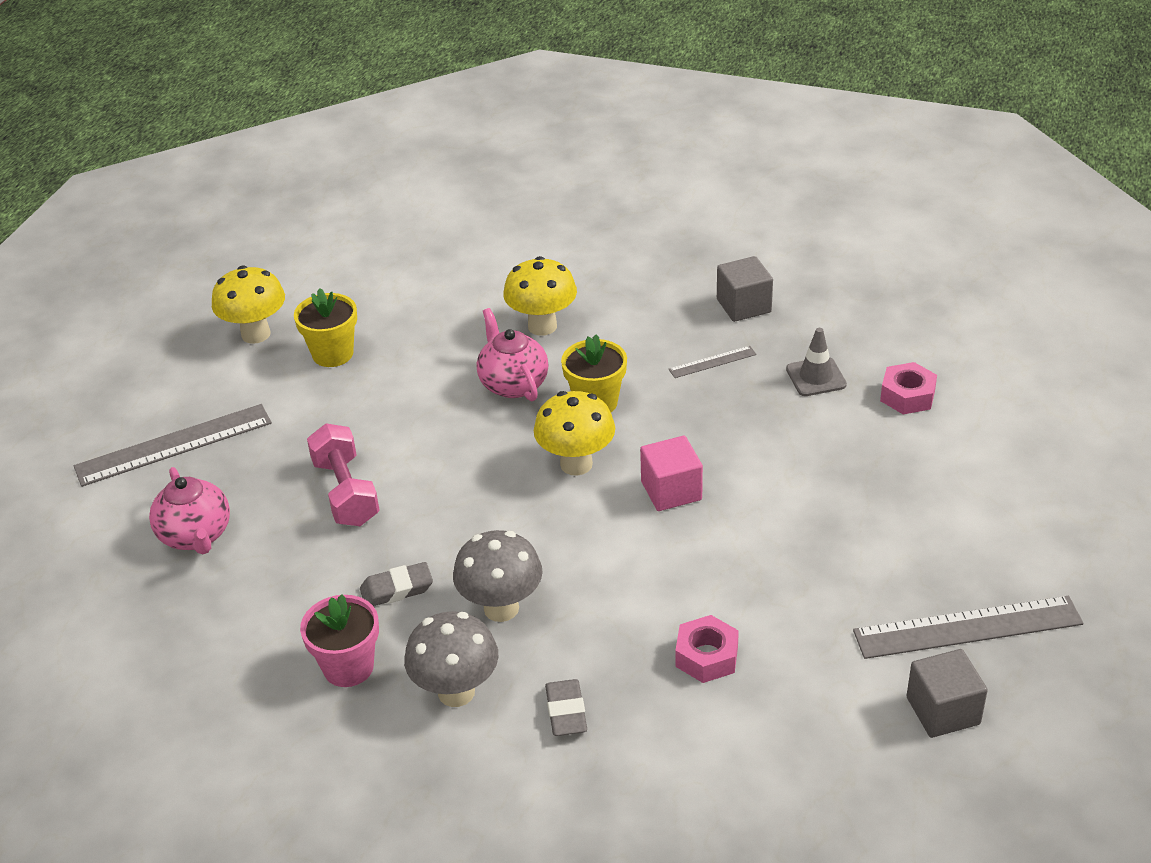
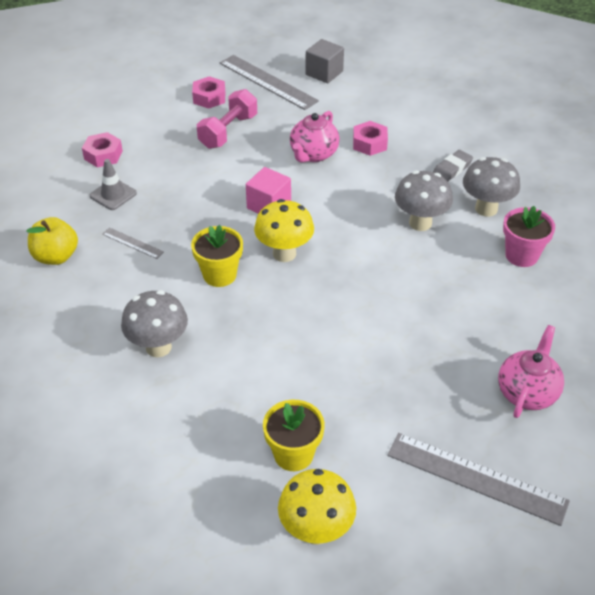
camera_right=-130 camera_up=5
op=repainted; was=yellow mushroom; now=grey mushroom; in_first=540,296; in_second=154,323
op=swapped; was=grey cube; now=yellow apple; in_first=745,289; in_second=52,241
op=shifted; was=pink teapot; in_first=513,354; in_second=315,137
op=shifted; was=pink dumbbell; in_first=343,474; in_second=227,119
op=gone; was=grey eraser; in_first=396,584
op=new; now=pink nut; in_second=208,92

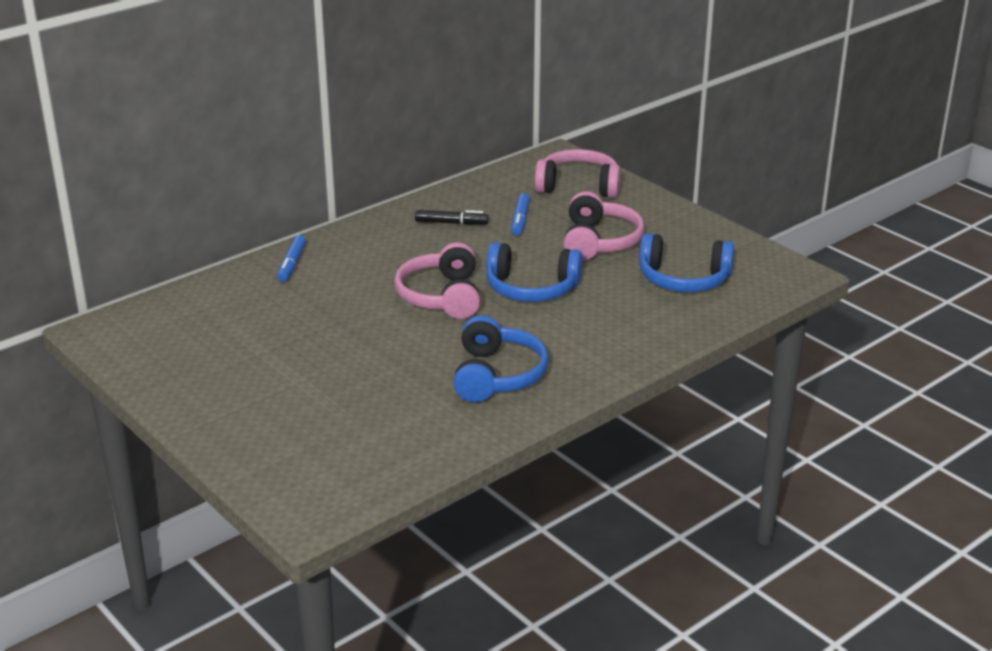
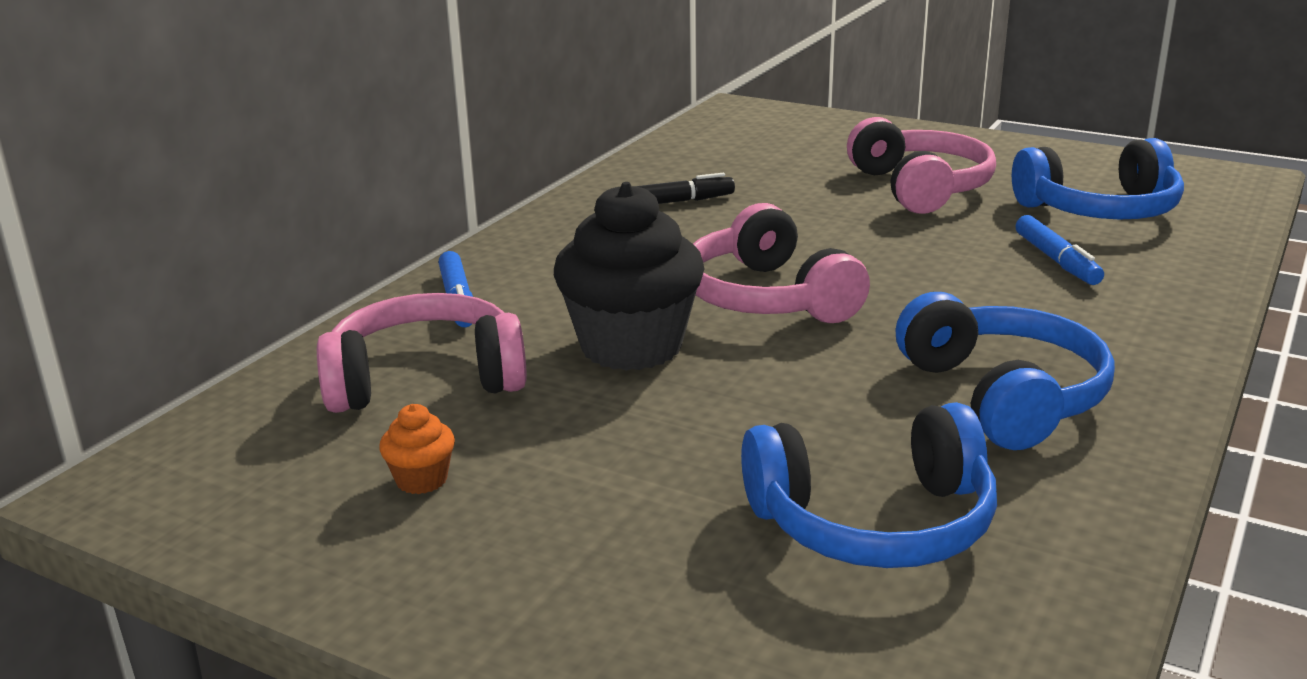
camera_right=-20 camera_up=-5
op=shifted; was=pink headphones; in_first=577,173; in_second=422,353
op=shifted; was=blue marker; in_first=521,214; in_second=1060,250
op=shifted; was=blue headphones; in_first=534,272; in_second=869,485
op=new; now=black cupcake; in_second=629,276
op=new; now=orange cupcake; in_second=417,449

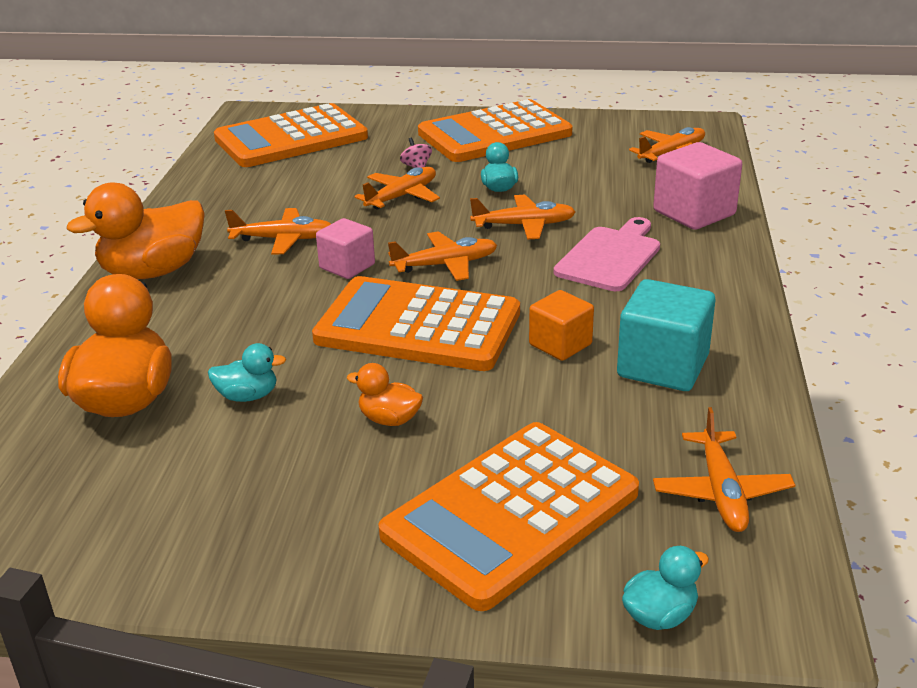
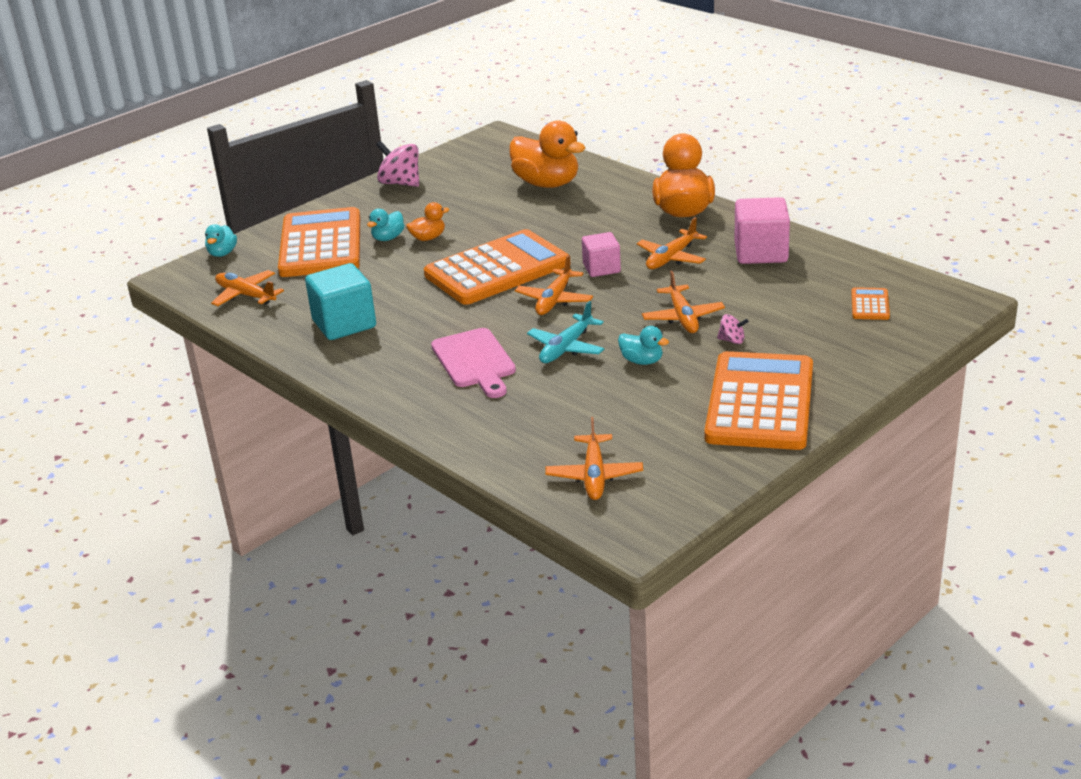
camera_right=130 camera_up=0
op=scaled; was=orange calculator; in_first=291,135; in_second=870,303; ratio=0.41
op=shifted; was=pink cube; in_first=697,186; in_second=762,230
op=repainted; was=orange plane; now=turquoise plane; in_first=523,217; in_second=565,332
op=gone; was=orange cube; in_first=561,325
op=shifted; was=turquoise duck; in_first=247,372; in_second=386,225
op=new; now=pink spinning top; in_second=397,164

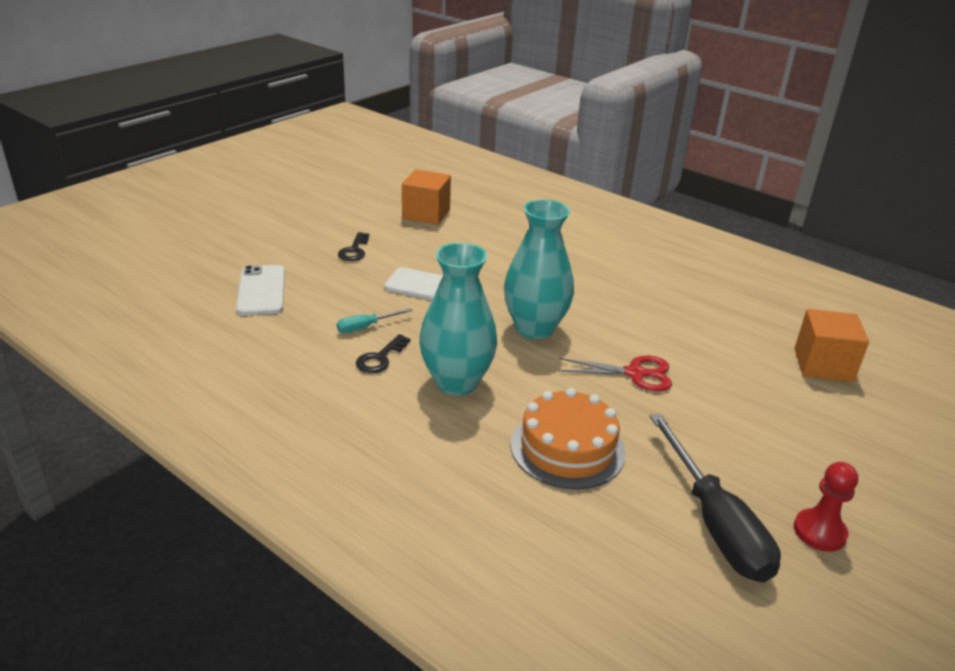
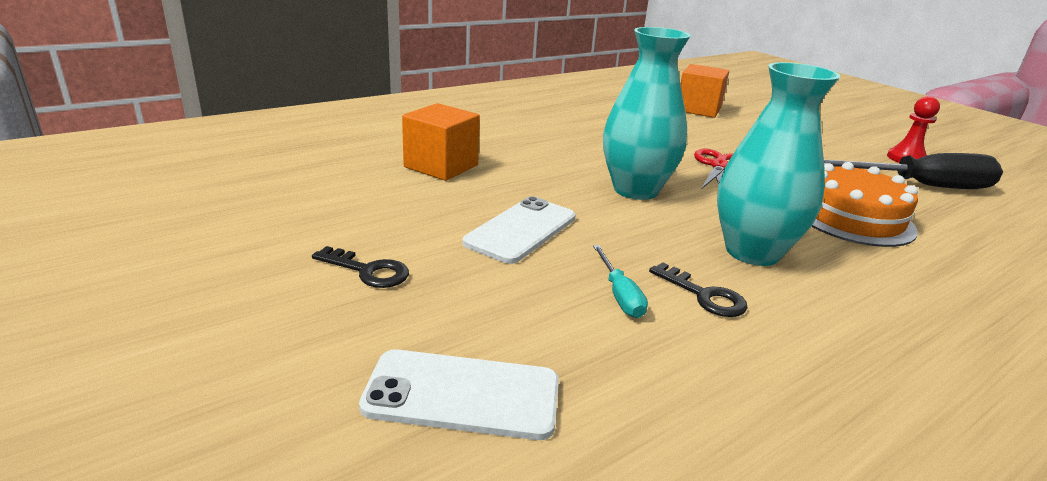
camera_right=-75 camera_up=-5
op=shifted; was=orange cube; in_first=426,197; in_second=441,142

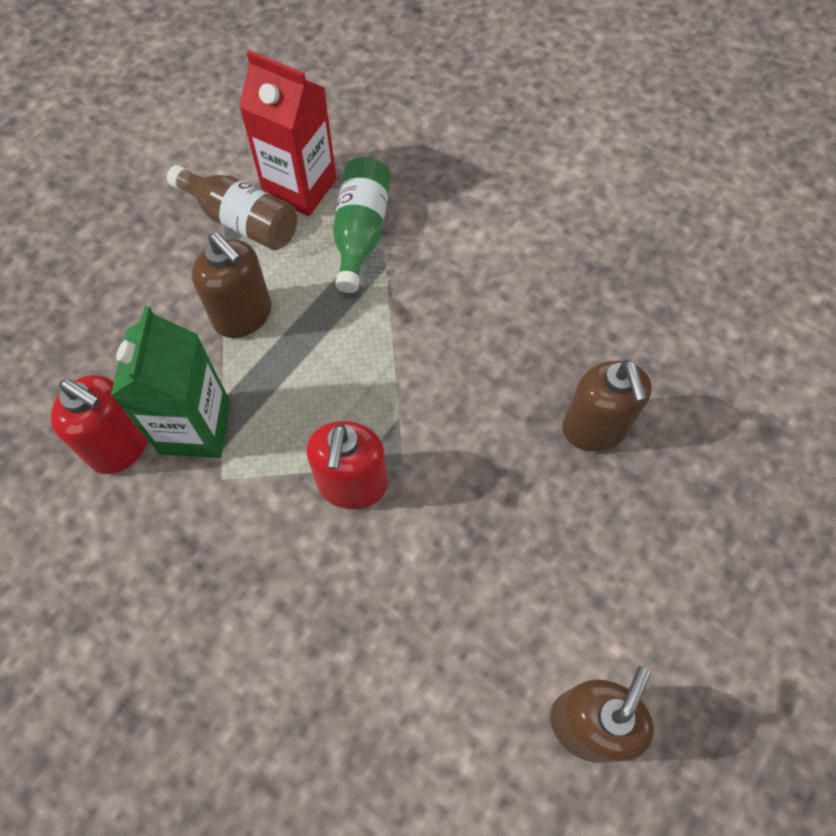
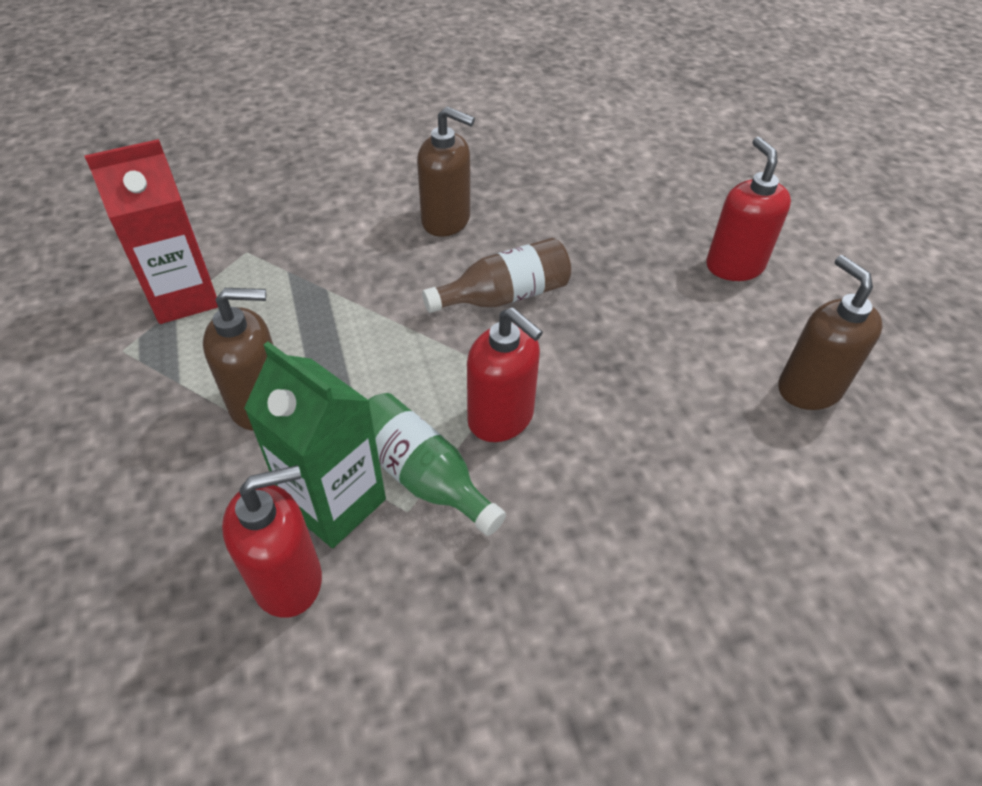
camera_right=-55 camera_up=-15
op=shifted; was=green bottle; in_first=362,225; in_second=437,464
op=shifted; was=brown bottle; in_first=232,207; in_second=496,275
op=shifted; was=brown soap dispenser; in_first=607,405; in_second=446,171
op=new; now=red soap dispenser; in_second=748,209

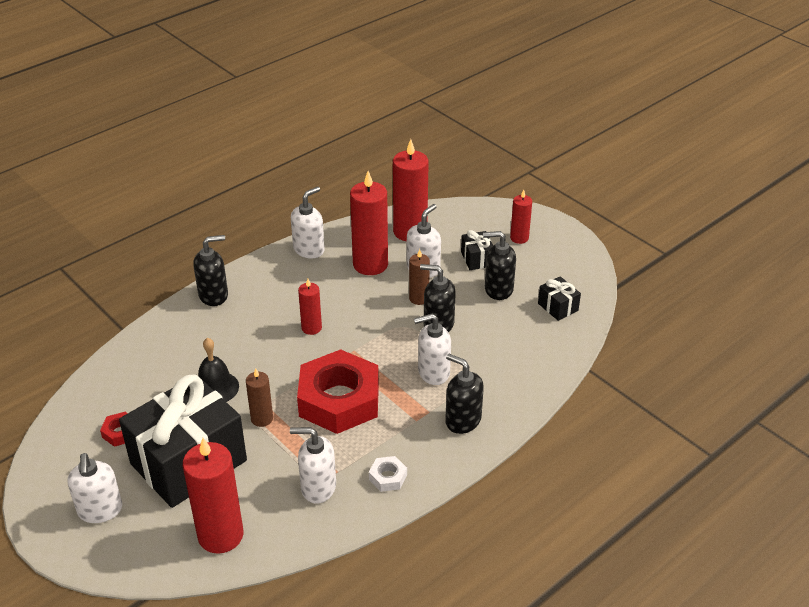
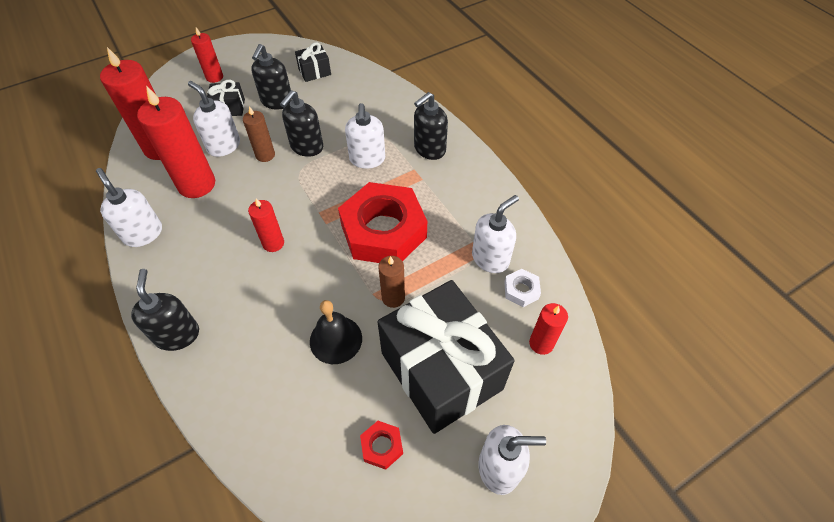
camera_right=-80 camera_up=15
op=rotated; was=white soap dispenser; in_first=313,465; in_second=495,234; clockwise=-150
op=scaled; was=red candle; in_first=213,496; in_second=548,329; ratio=0.54
op=shifted; was=white nut; in_first=388,474; in_second=522,288

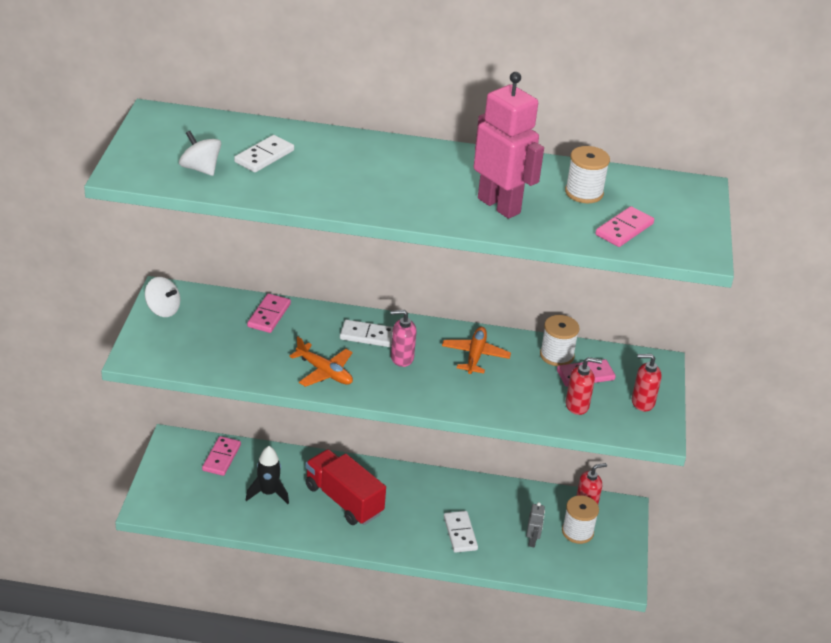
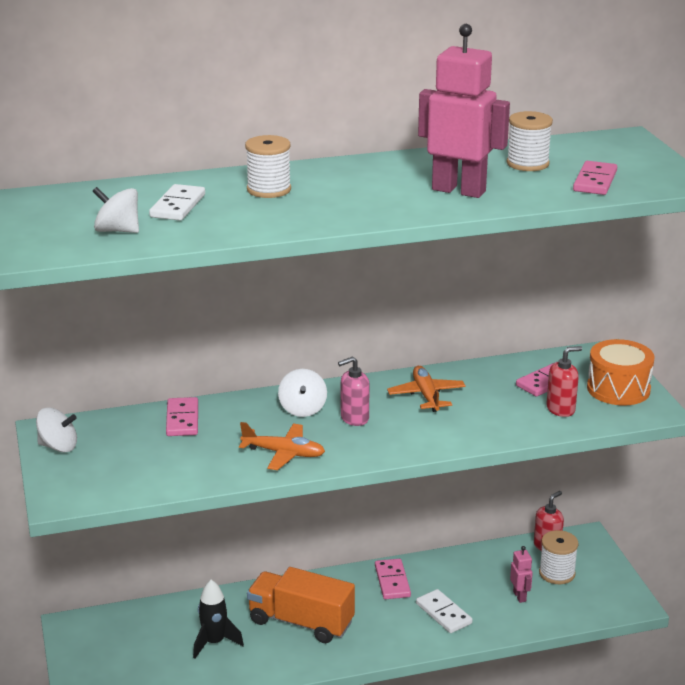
camera_right=-20 camera_up=-10
op=shifted; was=white spool; in_first=559,340; in_second=268,166
op=swapped; was=white domino; now=white spinning top; in_first=366,333; in_second=302,393
op=swapped; was=red soap dispenser; now=orange drum; in_first=647,382; in_second=621,372
op=shifted; was=pink domino; in_first=221,456; in_second=393,579
op=repainted; was=red truck; now=orange truck; in_first=345,487; in_second=301,605
op=repainted; was=grey robot; now=pink robot; in_first=535,524; in_second=521,574

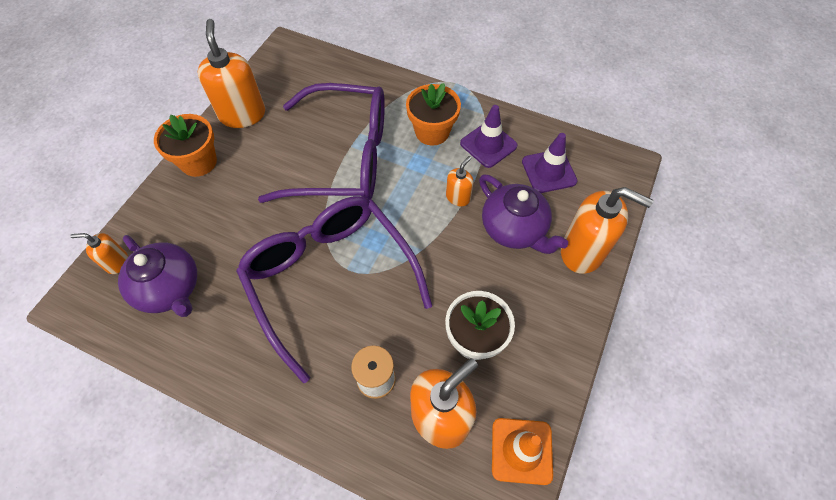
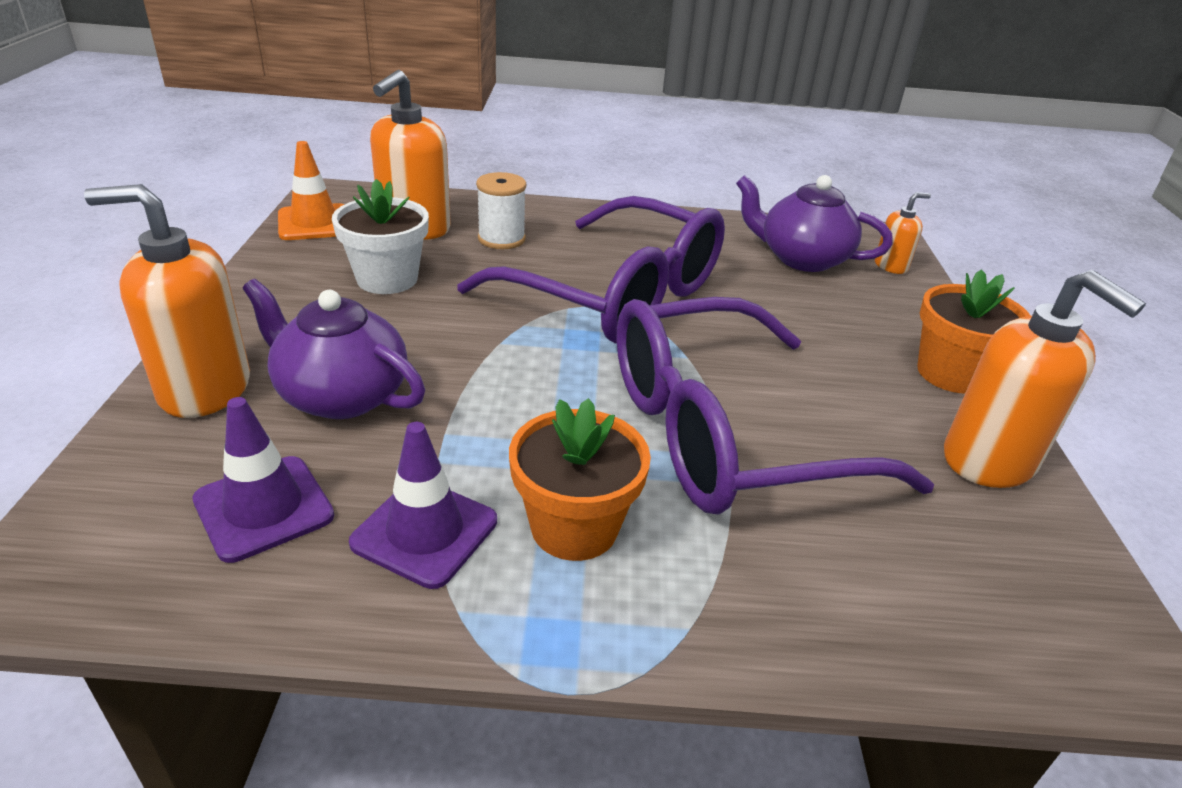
camera_right=155 camera_up=-25
op=gone; was=orange soap dispenser; in_first=460,181

